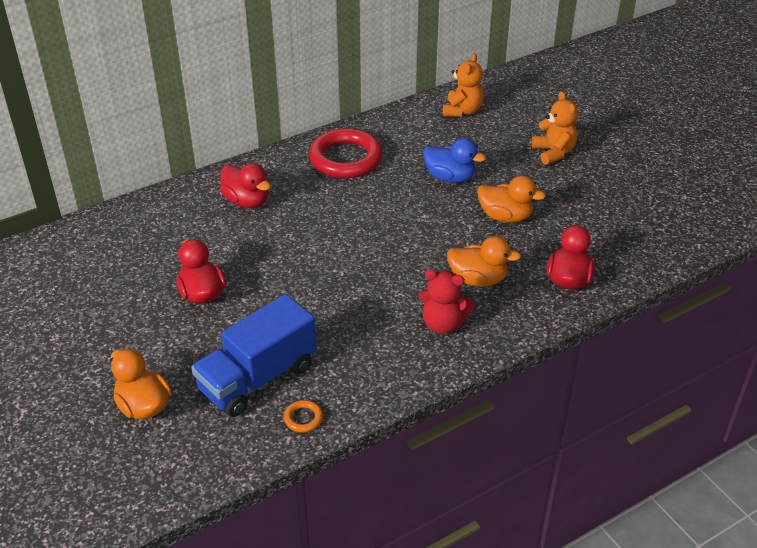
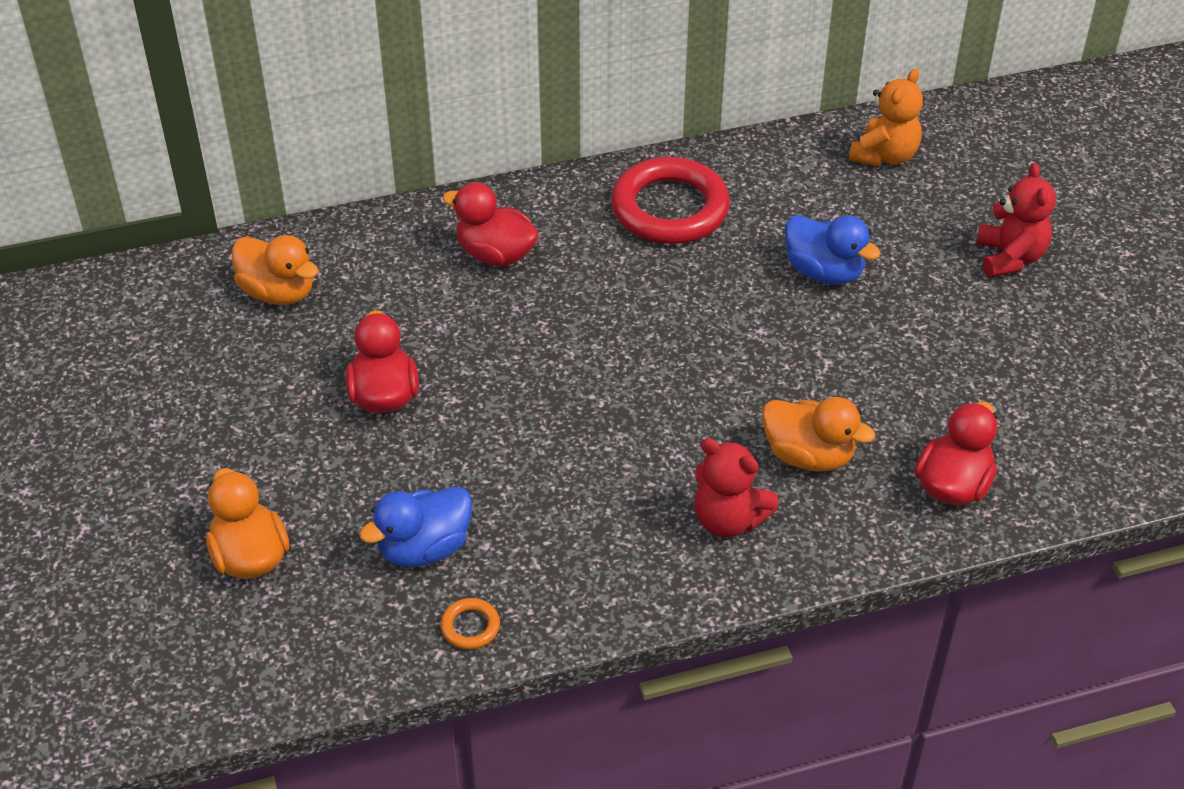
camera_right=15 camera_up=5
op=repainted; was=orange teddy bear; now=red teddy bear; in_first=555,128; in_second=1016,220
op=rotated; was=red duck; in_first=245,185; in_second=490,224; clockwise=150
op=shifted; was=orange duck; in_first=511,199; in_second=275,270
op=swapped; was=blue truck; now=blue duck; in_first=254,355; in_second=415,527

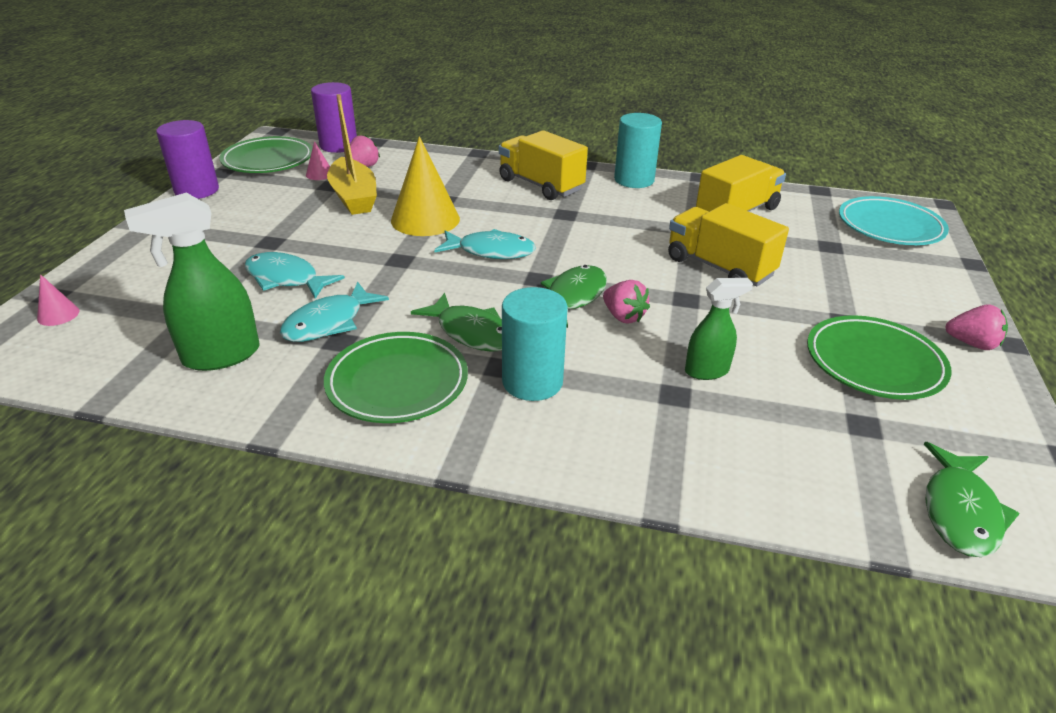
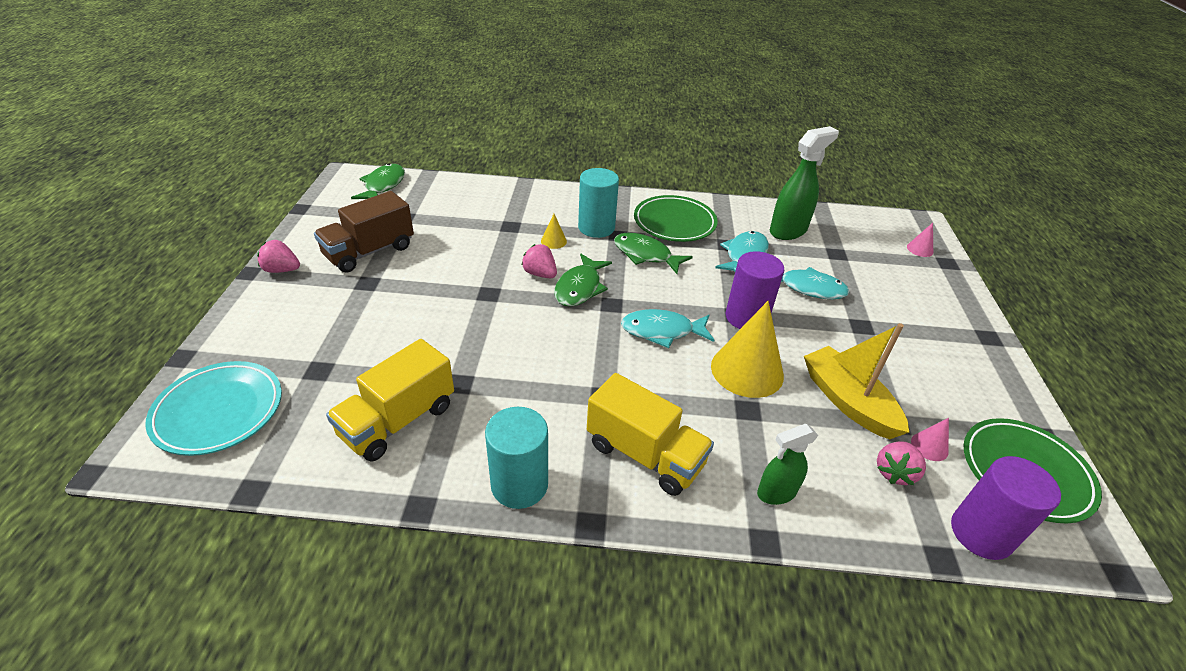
camera_right=170 camera_up=5
op=shifted; was=purple cylinder; in_first=187,159; in_second=755,290
op=gone; was=yellow truck; in_first=728,244
op=shifted; was=green spray bottle; in_first=719,329; in_second=787,464
op=swapped; was=green plate; now=brown truck; in_first=879,357; in_second=364,232
op=new; now=yellow cone; in_second=554,231

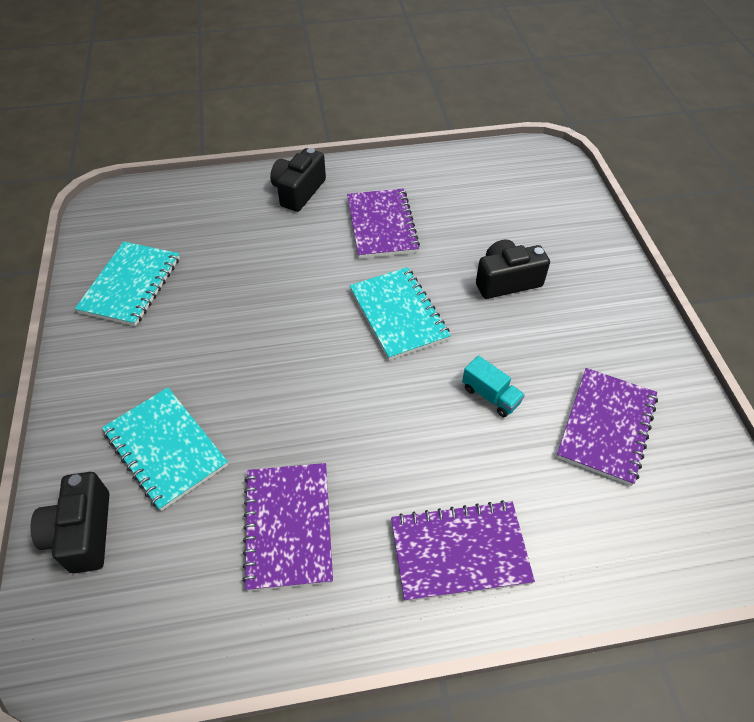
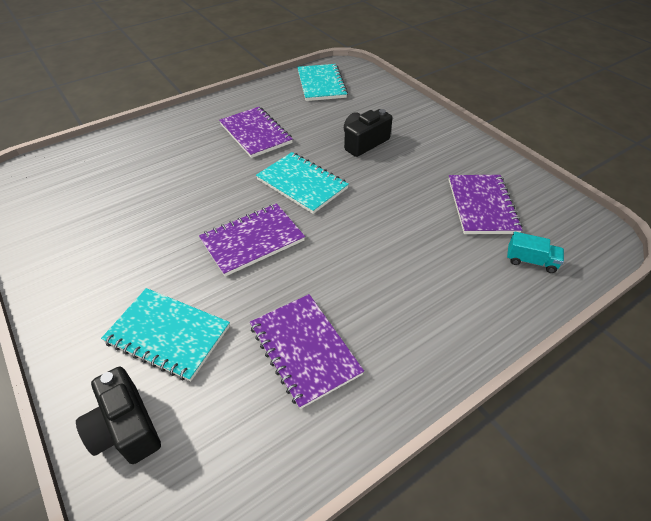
camera_right=-25 camera_up=-5
op=gone; was=black camera; in_first=298,180
op=shifted; was=turquoise notebook; in_first=127,284; in_second=322,82
op=shifted; was=turquoise truck; in_first=493,386; in_second=535,252
op=shifted; was=purple notebook; in_first=463,551; in_second=252,239

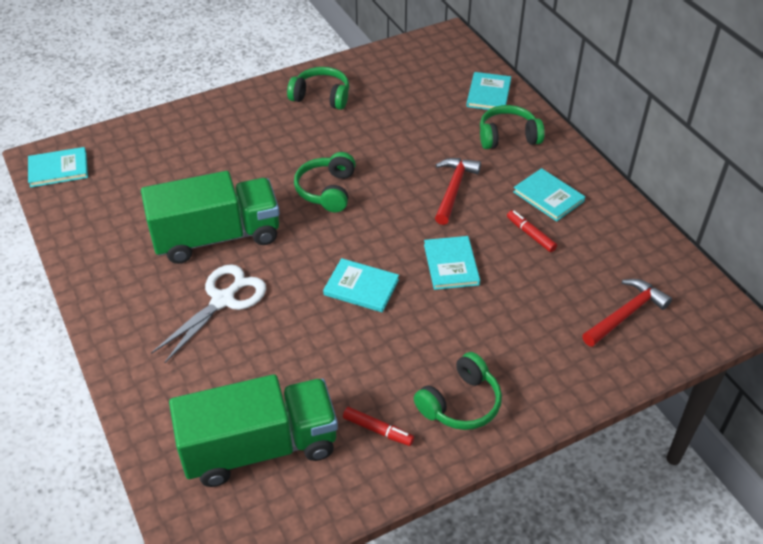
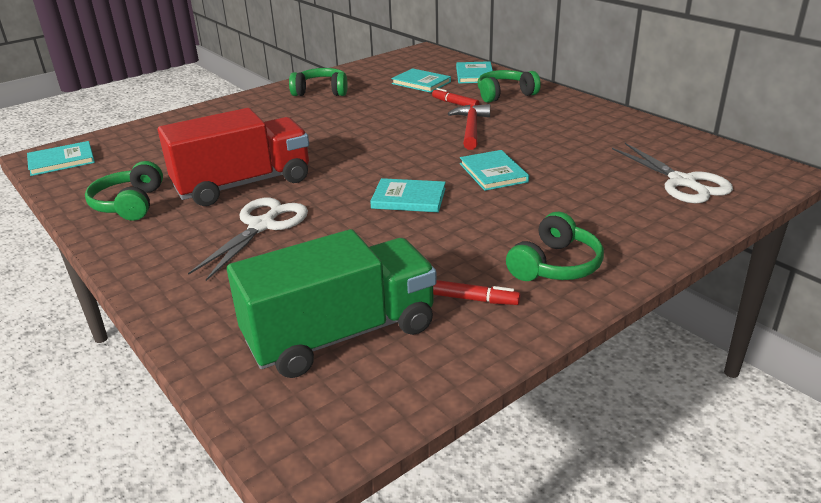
camera_right=-10 camera_up=-15
op=shifted; was=green headphones; in_first=325,182; in_second=124,191
op=shifted; was=turquoise book; in_first=549,194; in_second=421,80
op=repainted; was=green truck; now=red truck; in_first=210,217; in_second=233,157
op=shifted; was=red marker; in_first=532,231; in_second=456,97
op=swapped; was=red hammer; now=white scissors; in_first=627,313; in_second=672,173

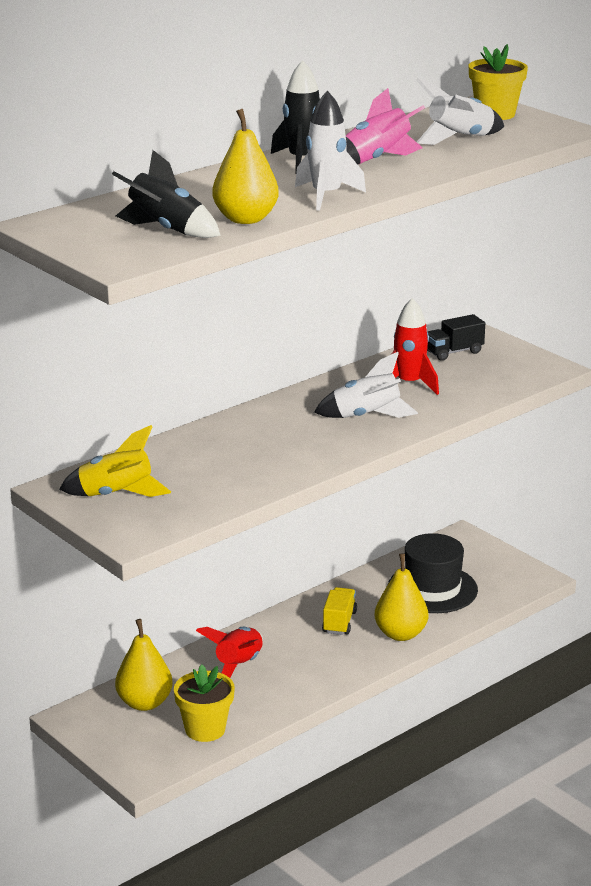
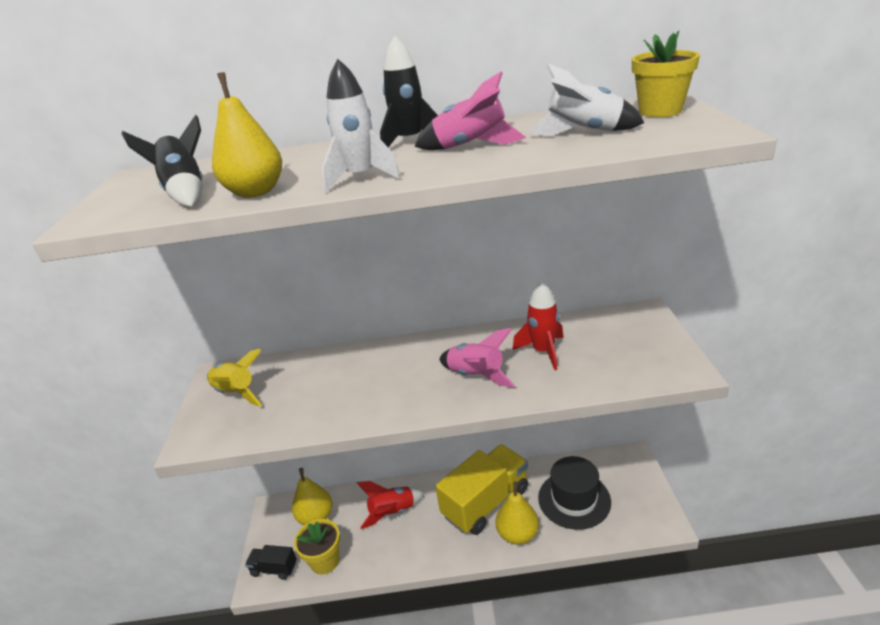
camera_right=40 camera_up=5
op=shifted; was=black truck; in_first=456,337; in_second=271,562
op=repainted; was=white rocket; now=pink rocket; in_first=366,385; in_second=477,358
op=scaled; was=yellow truck; in_first=339,611; in_second=481,489; ratio=2.14

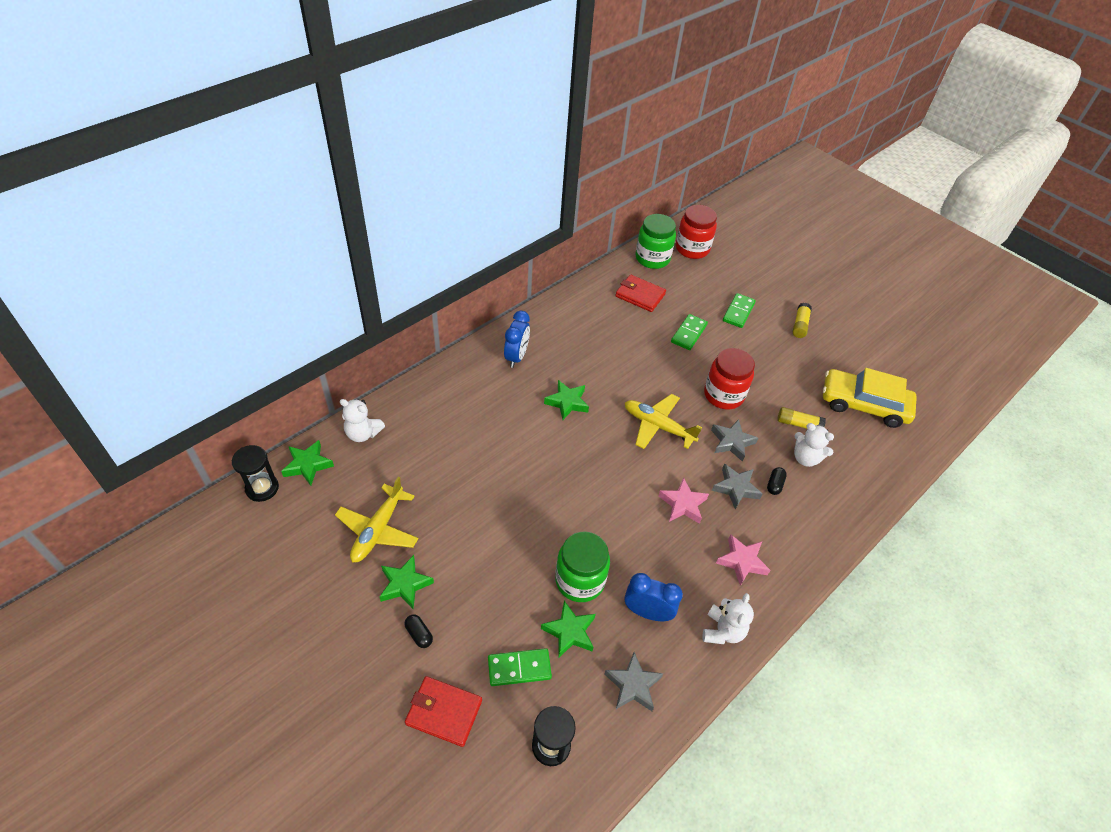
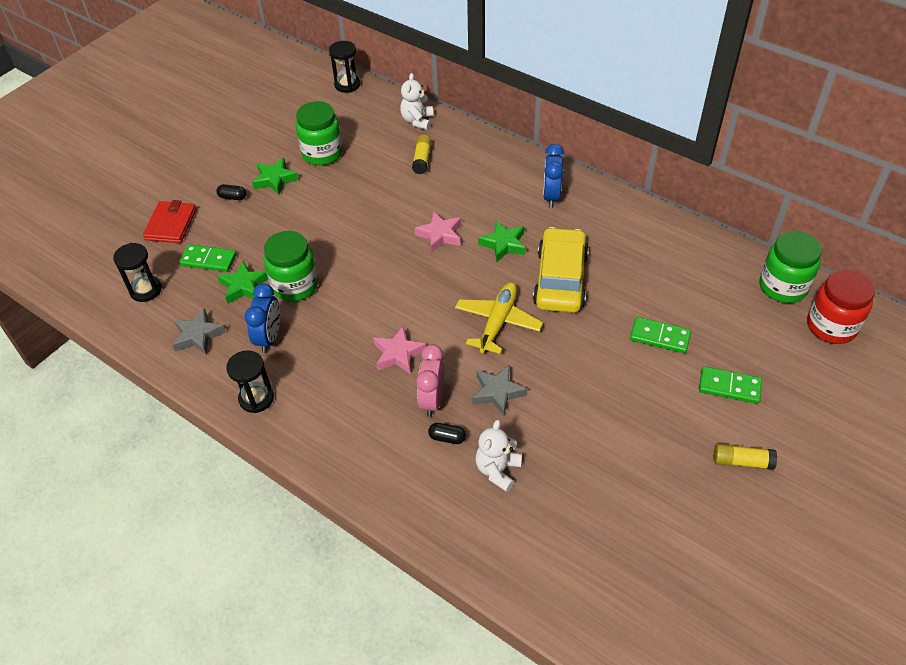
camera_right=85 camera_up=0
op=gone; was=red wallet; in_first=640,293
op=rotated; was=blue clock; in_first=517,339; in_second=553,176; clockwise=90
op=gone; was=red jar; in_first=729,378
op=shifted; was=yellow car; in_first=870,398; in_second=561,270
op=shifted; was=yellow glue stick; in_first=801,418; in_second=422,154
op=gone; was=green star; in_first=307,463
op=swapped; was=grey star; now=pink clock; in_first=737,486; in_second=430,380
op=swapped; was=yellow plane; now=green jar; in_first=377,519; in_second=319,133
op=shifted; was=pink star; in_first=743,560; in_second=438,231
op=swapped; was=white teddy bear; now=black hourglass; in_first=728,618; in_second=250,381
op=rotated; was=black capsule; in_first=418,631; in_second=231,192; clockwise=60
op=rotated; was=green domino; in_first=520,667; in_second=208,258; clockwise=-60

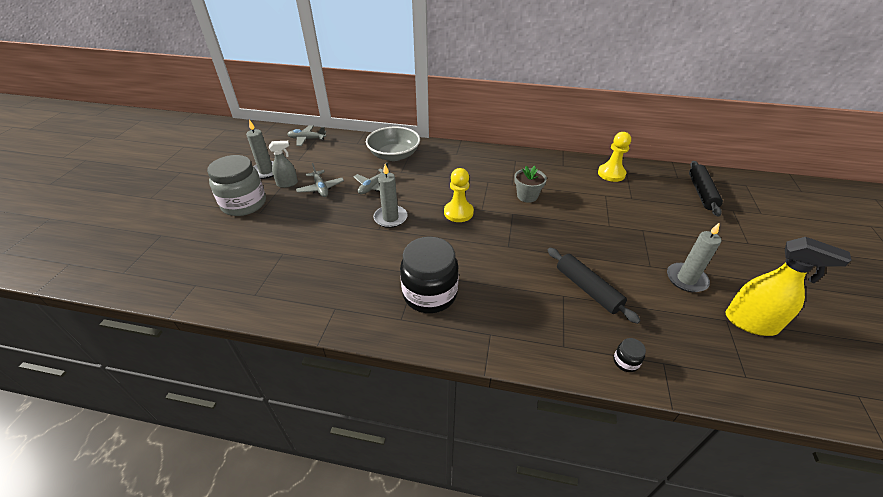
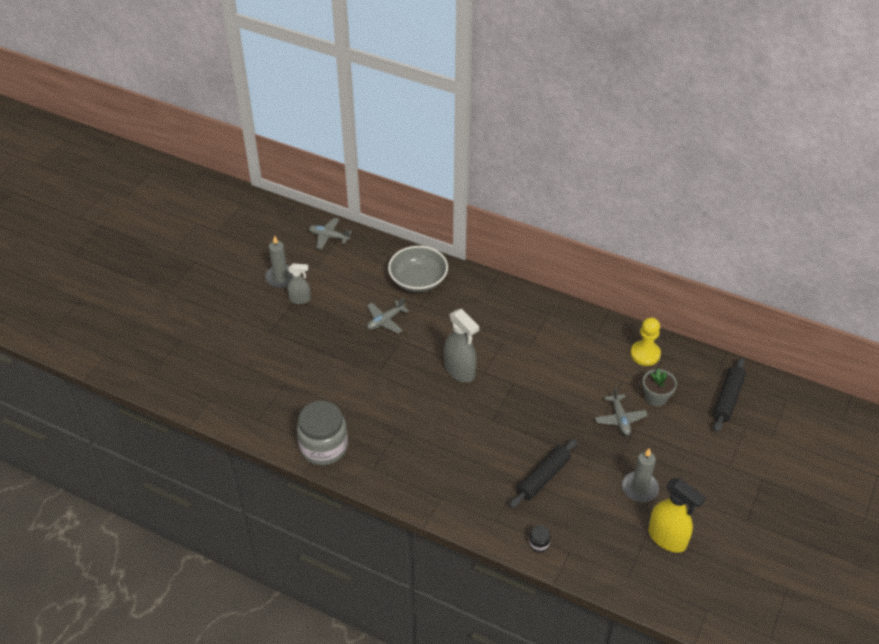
camera_right=15 camera_up=5
op=shifted; was=grey jar; in_first=236,185; in_second=322,433
op=shifted; was=grey plane; in_first=320,180; in_second=621,411
op=gone; was=grey candle; in_first=390,196
op=shifted; was=grey flower pot; in_first=530,184; in_second=660,387
op=swapped; was=yellow pawn; now=grey spray bottle; in_first=459,195; in_second=461,346
op=gone; was=black jar; in_first=429,275
op=rotated; was=black rolling pin; in_first=594,286; in_second=543,473; clockwise=60

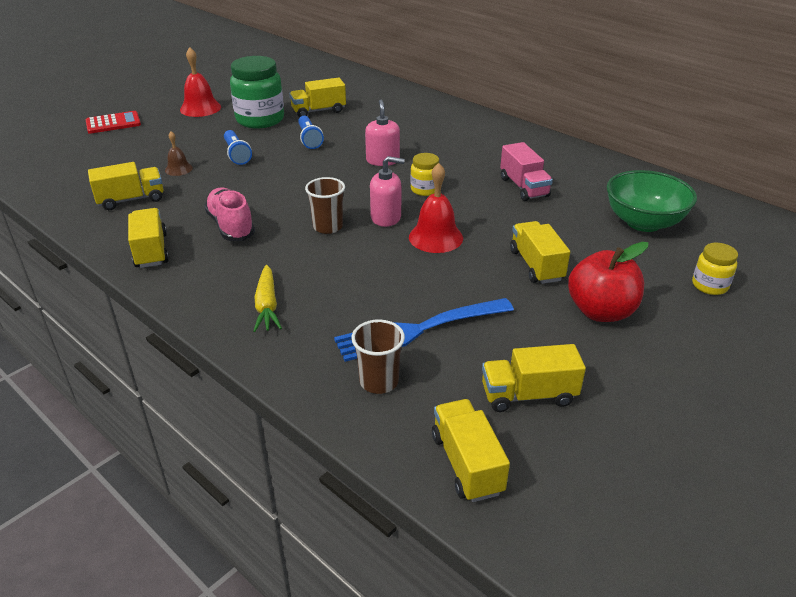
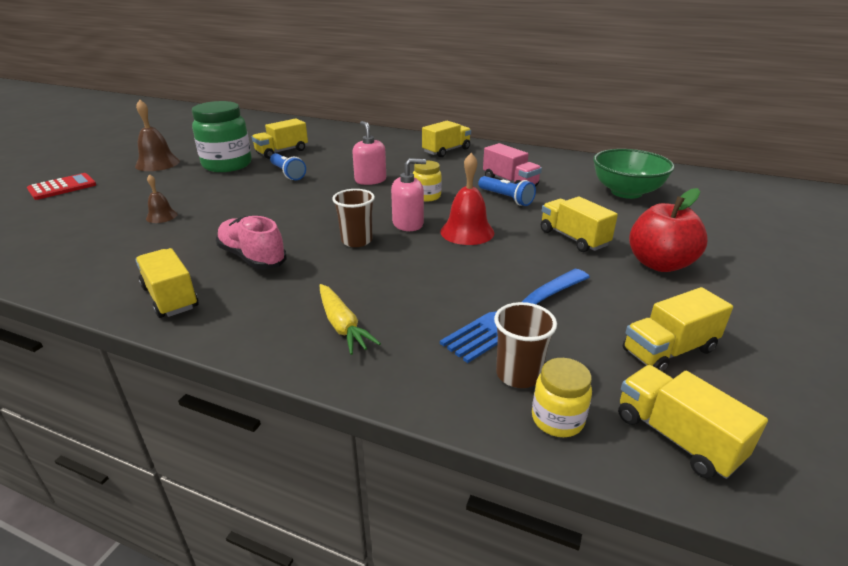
camera_right=-20 camera_up=-5
op=repainted; was=red bell; now=brown bell; in_first=200,82; in_second=157,135
op=shifted; was=blue flashlight; in_first=238,147; in_second=507,191
op=shifted; was=yellow truck; in_first=125,186; in_second=446,139
op=shifted; was=yellow jar; in_first=715,269; in_second=562,397

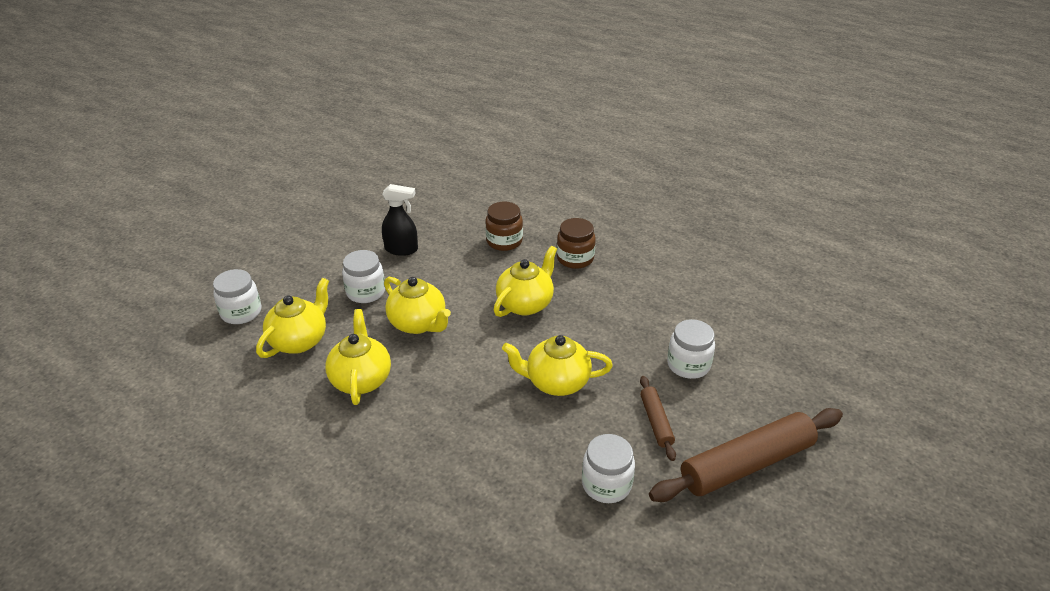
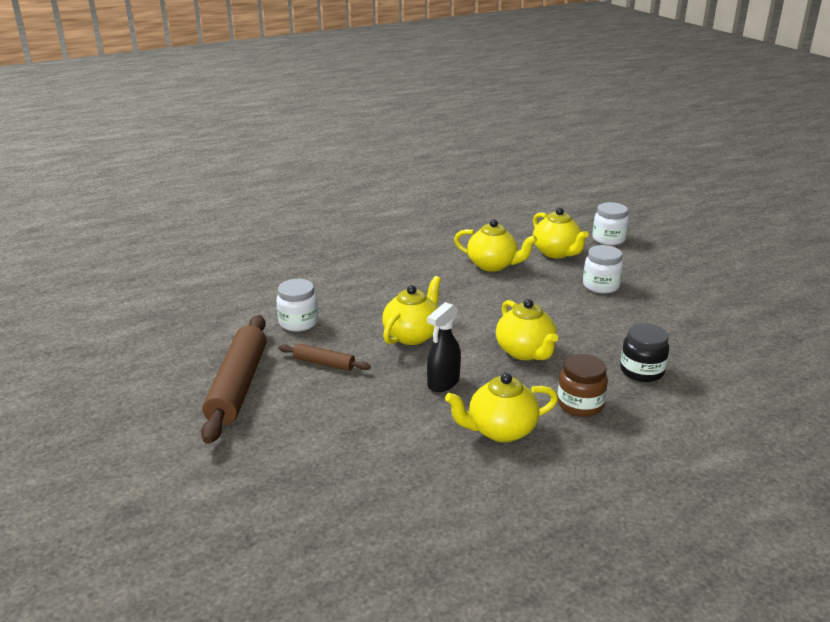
camera_right=120 camera_up=-10
op=shifted; was=black spray bottle; in_first=400,220; in_second=444,347
op=repainted; was=brown jar; now=black jar; in_first=504,226; in_second=644,352
op=shifted; was=yellow teapot; in_first=417,305; in_second=501,407
op=gone; was=white jar; in_first=691,349

